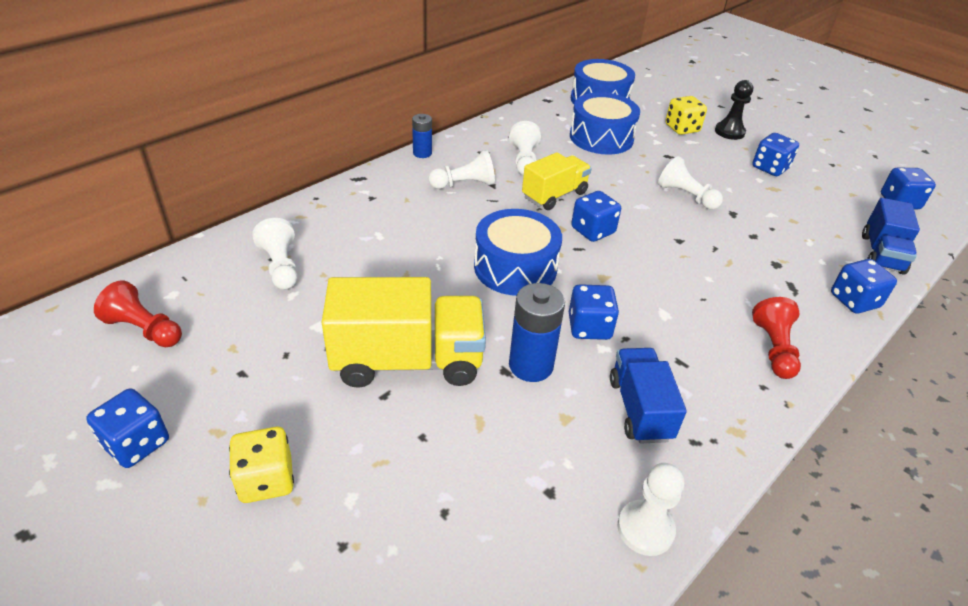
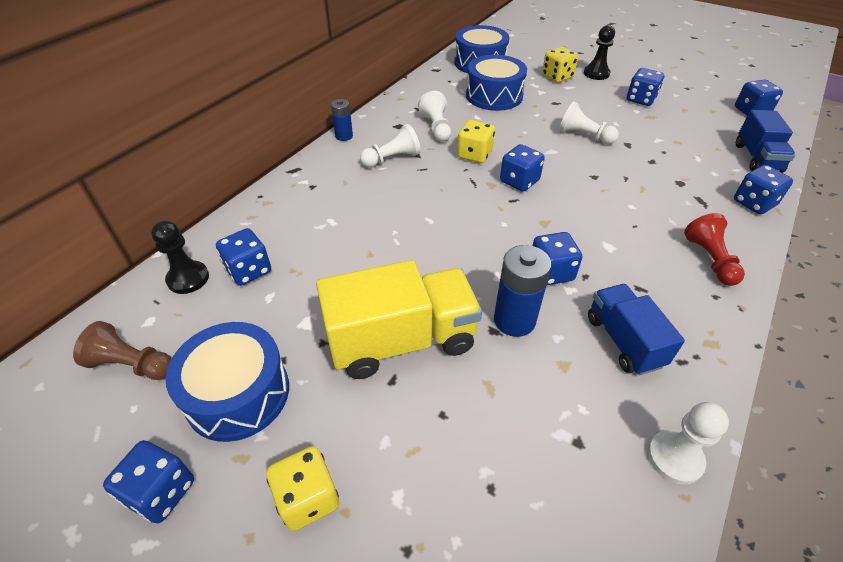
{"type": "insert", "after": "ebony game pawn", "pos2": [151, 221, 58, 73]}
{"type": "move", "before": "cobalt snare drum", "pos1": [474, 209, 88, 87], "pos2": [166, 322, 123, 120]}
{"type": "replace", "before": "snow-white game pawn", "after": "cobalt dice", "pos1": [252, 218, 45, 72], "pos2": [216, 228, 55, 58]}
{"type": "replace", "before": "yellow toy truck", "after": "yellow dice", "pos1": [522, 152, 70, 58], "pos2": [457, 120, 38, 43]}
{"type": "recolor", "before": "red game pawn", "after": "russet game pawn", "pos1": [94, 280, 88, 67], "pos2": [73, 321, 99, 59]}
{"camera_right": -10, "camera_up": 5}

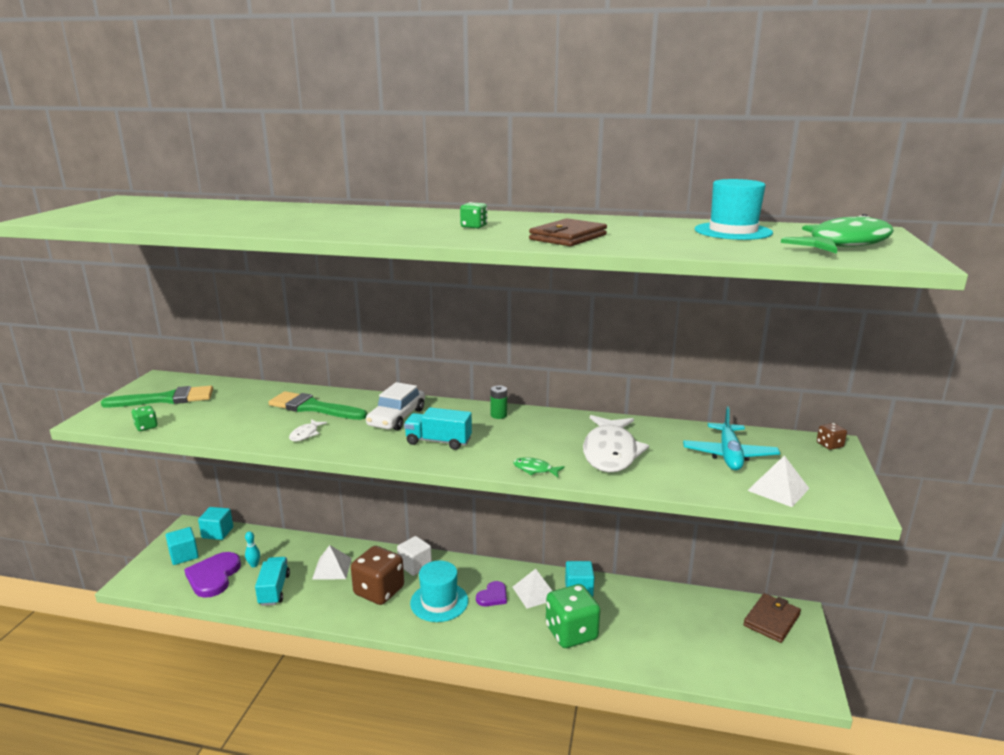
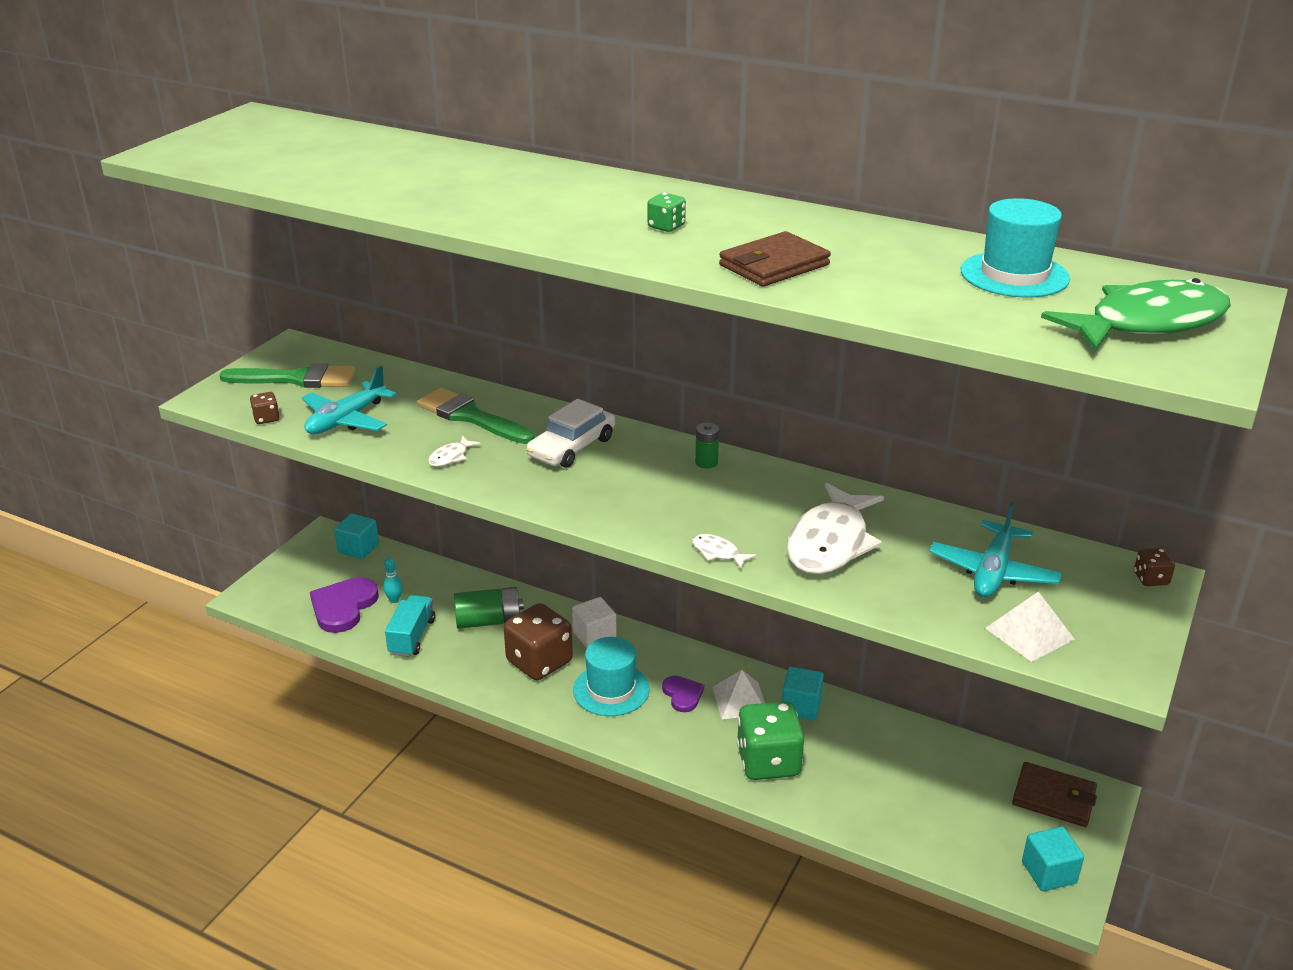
{"type": "delete", "before": "turquoise toy truck", "pos1": [404, 407, 68, 43]}
{"type": "insert", "after": "turquoise aeroplane", "pos2": [302, 366, 94, 69]}
{"type": "move", "before": "turquoise block", "pos1": [166, 527, 33, 38], "pos2": [1022, 827, 62, 64]}
{"type": "replace", "before": "snow-white solid pyramid", "after": "emerald battery", "pos1": [312, 545, 40, 35], "pos2": [454, 587, 70, 42]}
{"type": "recolor", "before": "emerald dice", "after": "russet dice", "pos1": [132, 406, 26, 25], "pos2": [250, 392, 30, 32]}
{"type": "recolor", "before": "emerald fish", "after": "snow-white fish", "pos1": [513, 457, 52, 20], "pos2": [692, 534, 64, 35]}
{"type": "rotate", "before": "royal purple love heart", "pos1": [476, 581, 31, 25], "pos2": [662, 676, 42, 36], "turn": -75}
{"type": "rotate", "before": "russet card wallet", "pos1": [743, 593, 58, 50], "pos2": [1012, 762, 85, 65], "turn": 60}
{"camera_right": 15, "camera_up": 10}

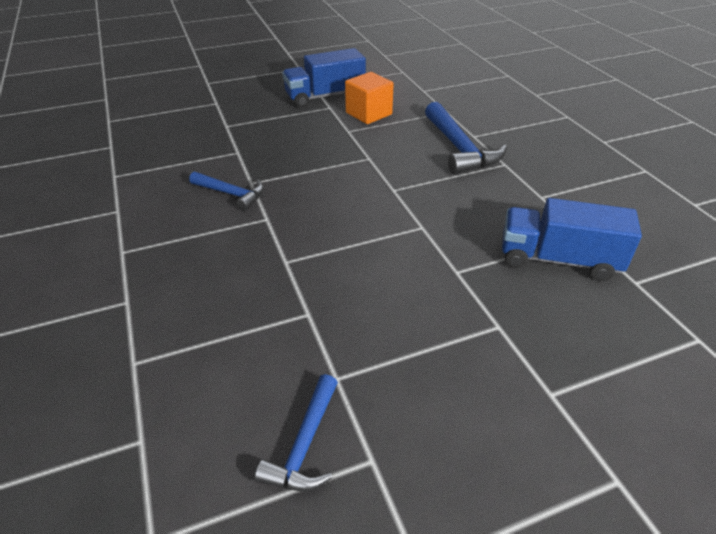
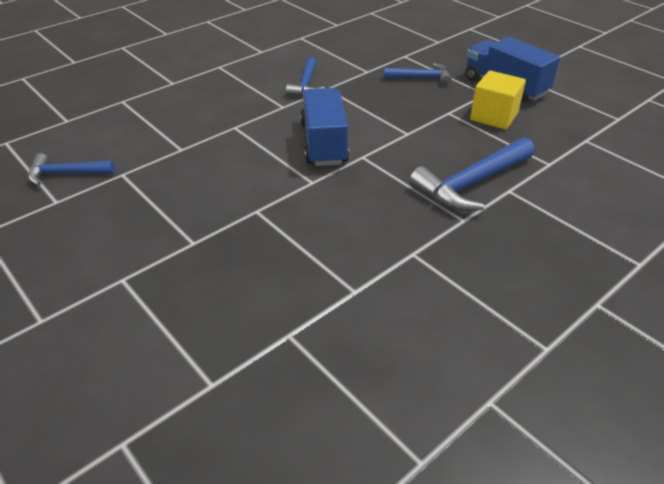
{"type": "insert", "after": "cobalt carpenter's hammer", "pos2": [384, 63, 68, 22]}
{"type": "move", "before": "cobalt toy truck", "pos1": [502, 198, 140, 83], "pos2": [300, 88, 49, 78]}
{"type": "recolor", "before": "bright orange block", "after": "yellow block", "pos1": [345, 72, 49, 52], "pos2": [470, 71, 56, 59]}
{"camera_right": 70, "camera_up": 0}

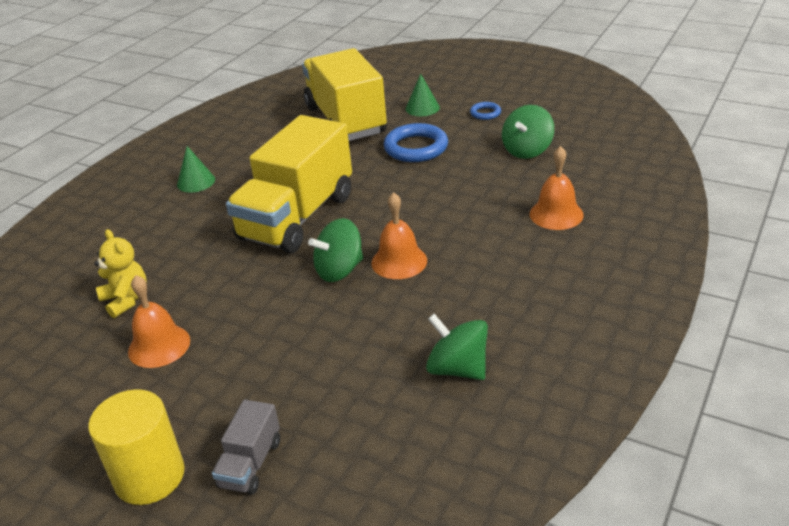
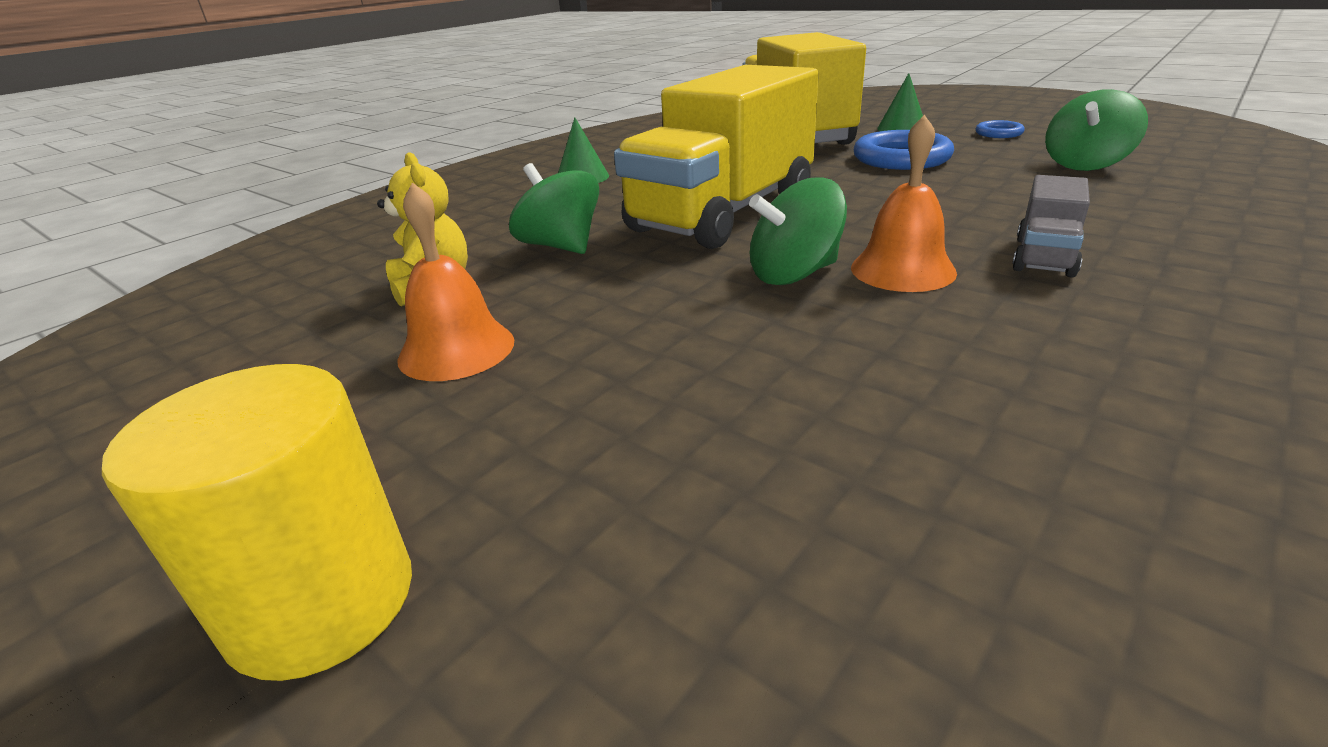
{"type": "delete", "before": "bright orange bell", "pos1": [530, 146, 54, 84]}
{"type": "move", "before": "gray toy truck", "pos1": [212, 400, 68, 94], "pos2": [1012, 175, 78, 102]}
{"type": "move", "before": "emerald toy top", "pos1": [426, 314, 62, 66], "pos2": [509, 163, 90, 91]}
{"camera_right": 10, "camera_up": -5}

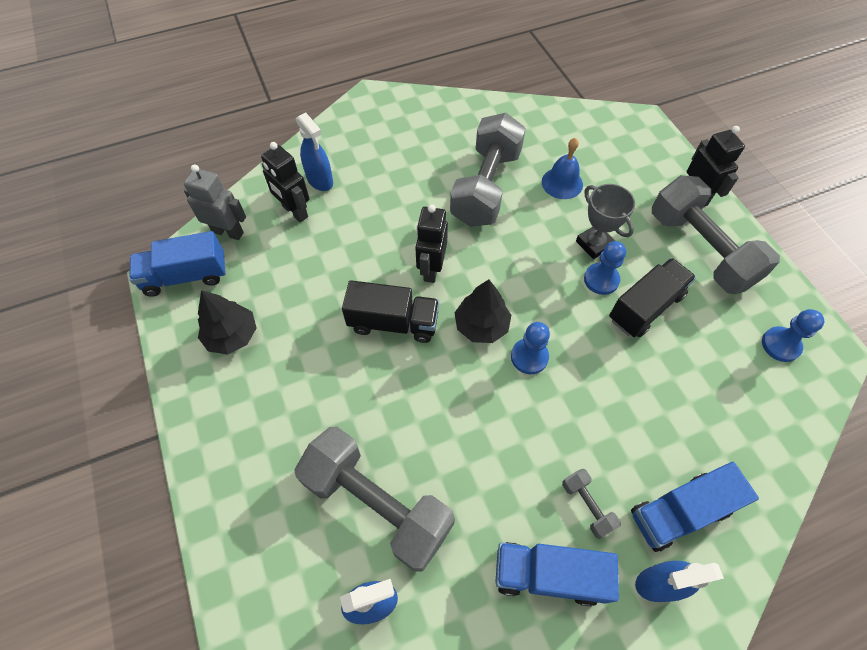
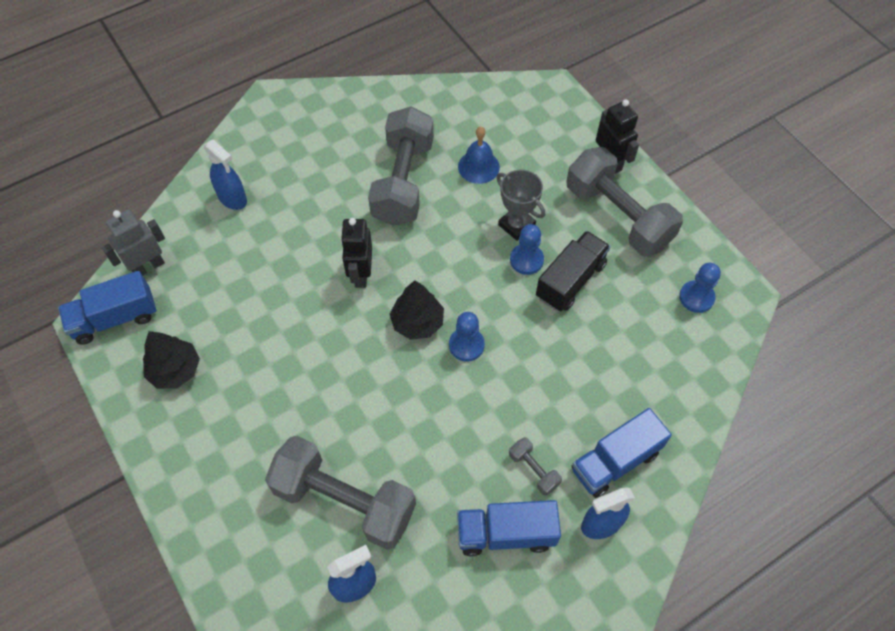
{"type": "delete", "before": "ebony robot", "pos1": [261, 142, 48, 80]}
{"type": "delete", "before": "ebony toy truck", "pos1": [342, 280, 97, 63]}
{"type": "rotate", "before": "gray robot", "pos1": [184, 164, 62, 76], "pos2": [102, 209, 63, 66], "turn": -45}
{"camera_right": -10, "camera_up": 0}

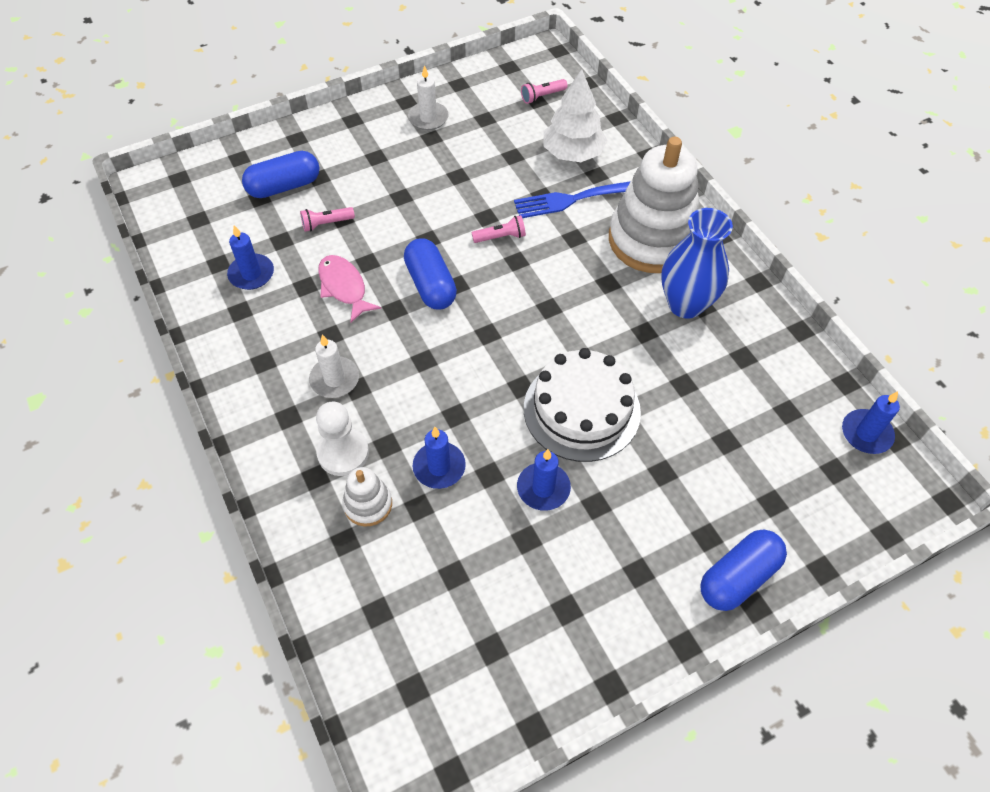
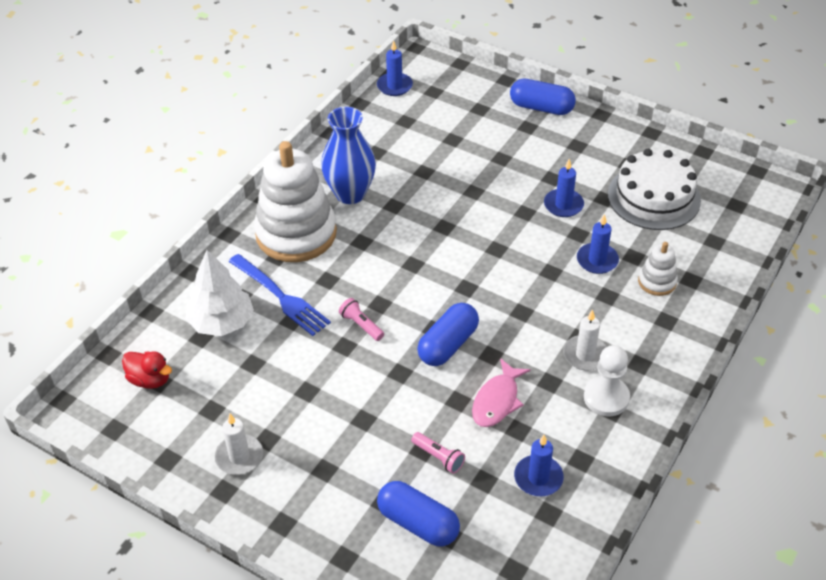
{"type": "move", "before": "snow-white game pawn", "pos1": [316, 402, 53, 74], "pos2": [584, 345, 46, 71]}
{"type": "move", "before": "snow-white gateau", "pos1": [524, 348, 117, 114], "pos2": [608, 149, 93, 81]}
{"type": "replace", "before": "rose-pink flashlight", "after": "red duck", "pos1": [521, 79, 47, 25], "pos2": [122, 351, 50, 38]}
{"camera_right": -120, "camera_up": -10}

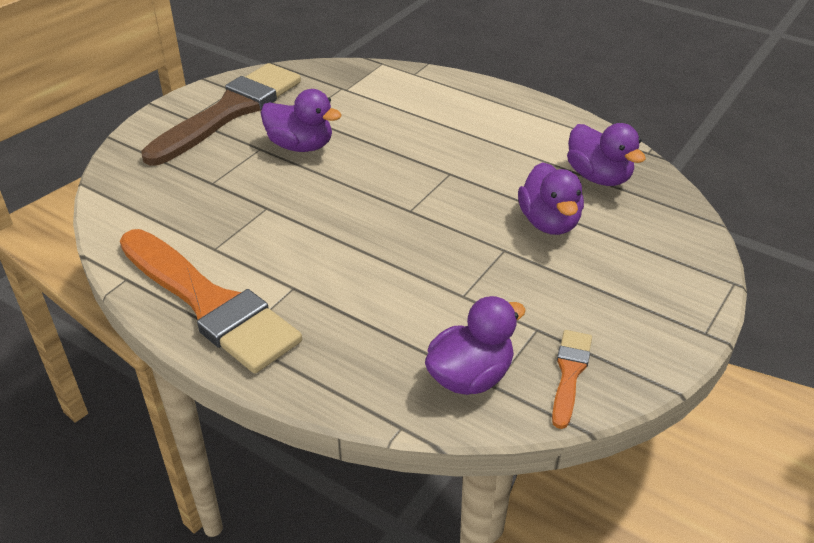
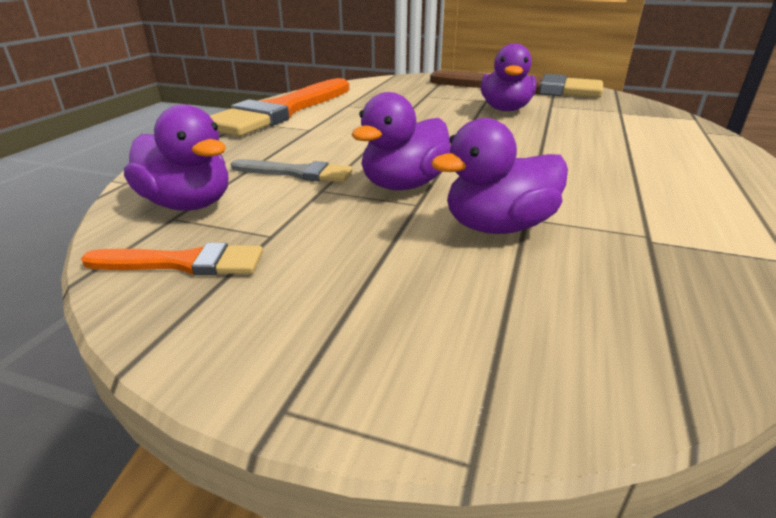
{"type": "insert", "after": "gray paintbrush", "pos2": [231, 159, 122, 23]}
{"type": "move", "before": "royal purple duck", "pos1": [567, 123, 79, 63], "pos2": [352, 92, 99, 98]}
{"camera_right": 75, "camera_up": -10}

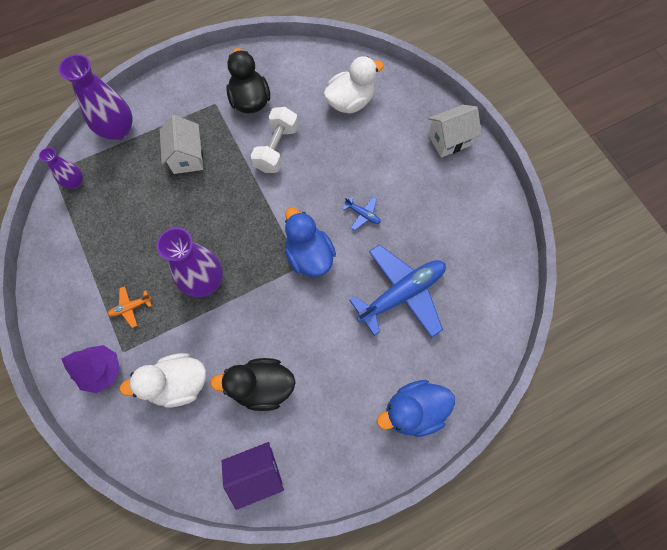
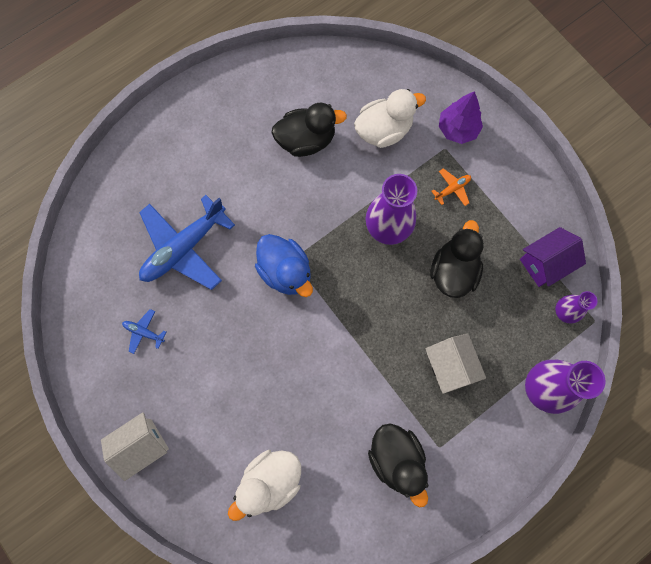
{"type": "delete", "before": "snow-white hand weight", "pos1": [251, 107, 47, 66]}
{"type": "delete", "before": "cobalt duck", "pos1": [377, 380, 78, 57]}
{"type": "insert", "after": "ebony duck", "pos2": [431, 220, 53, 78]}
{"type": "move", "before": "royal purple house", "pos1": [222, 442, 62, 68], "pos2": [520, 227, 66, 60]}
{"type": "move", "before": "cobalt aeroplane", "pos1": [342, 196, 39, 35], "pos2": [122, 309, 44, 45]}
{"camera_right": 170, "camera_up": 5}

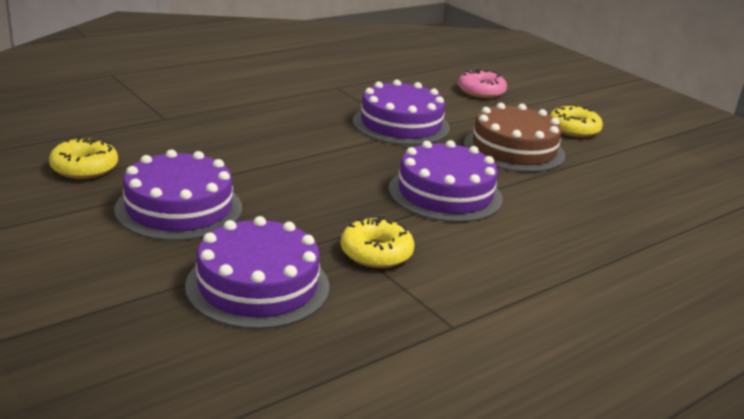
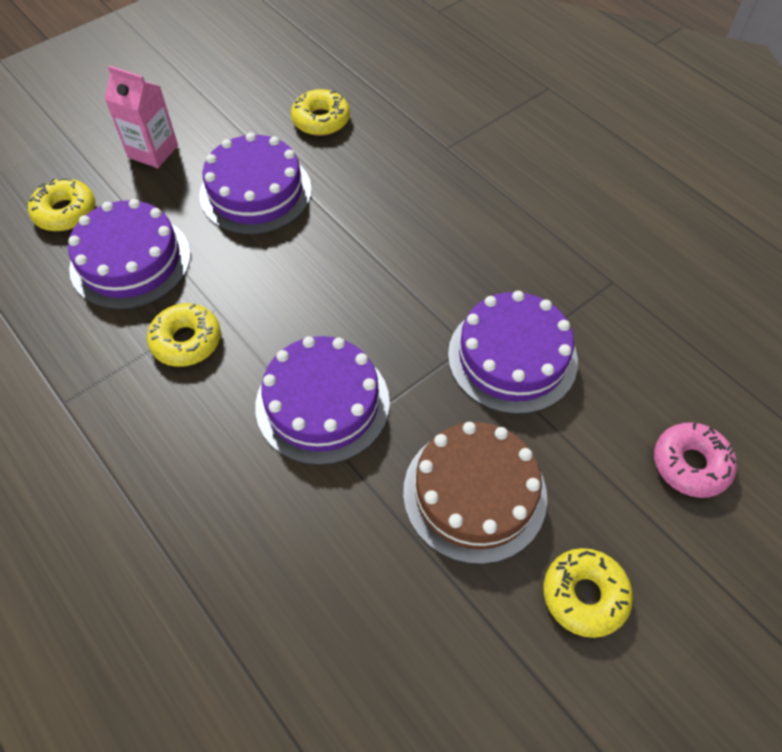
{"type": "insert", "after": "yellow donut", "pos2": [28, 177, 67, 54]}
{"type": "insert", "after": "rose-pink milk carton", "pos2": [105, 66, 73, 102]}
{"camera_right": 90, "camera_up": 30}

